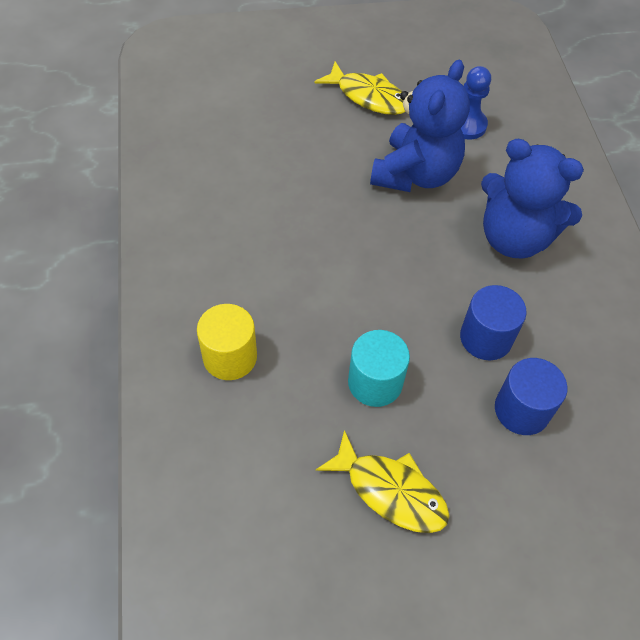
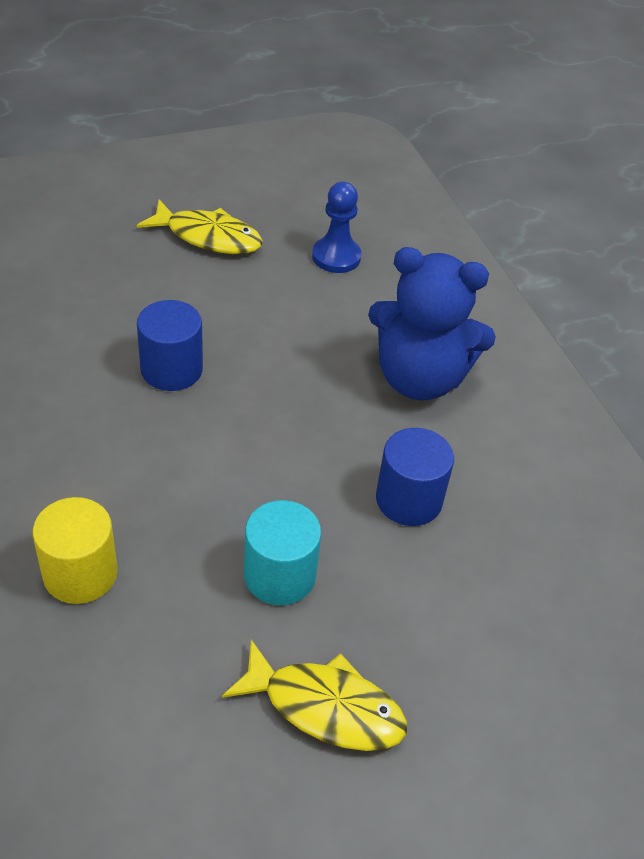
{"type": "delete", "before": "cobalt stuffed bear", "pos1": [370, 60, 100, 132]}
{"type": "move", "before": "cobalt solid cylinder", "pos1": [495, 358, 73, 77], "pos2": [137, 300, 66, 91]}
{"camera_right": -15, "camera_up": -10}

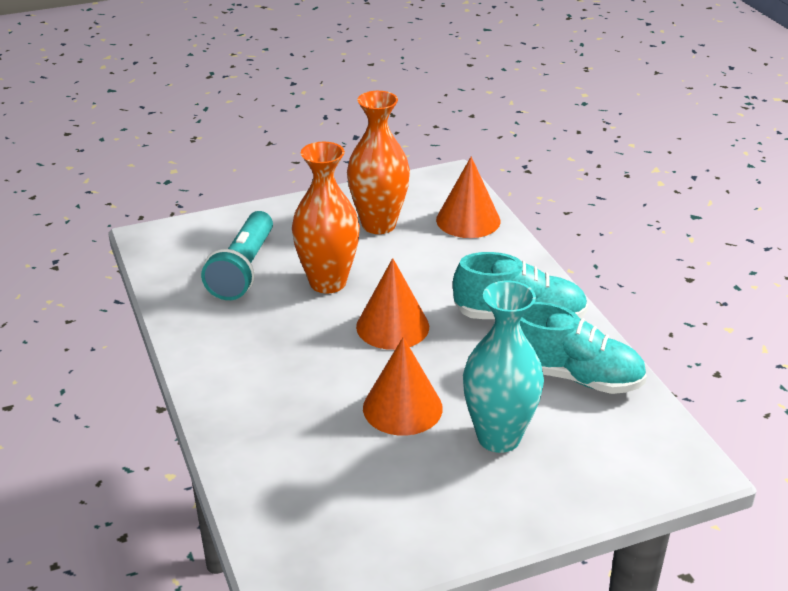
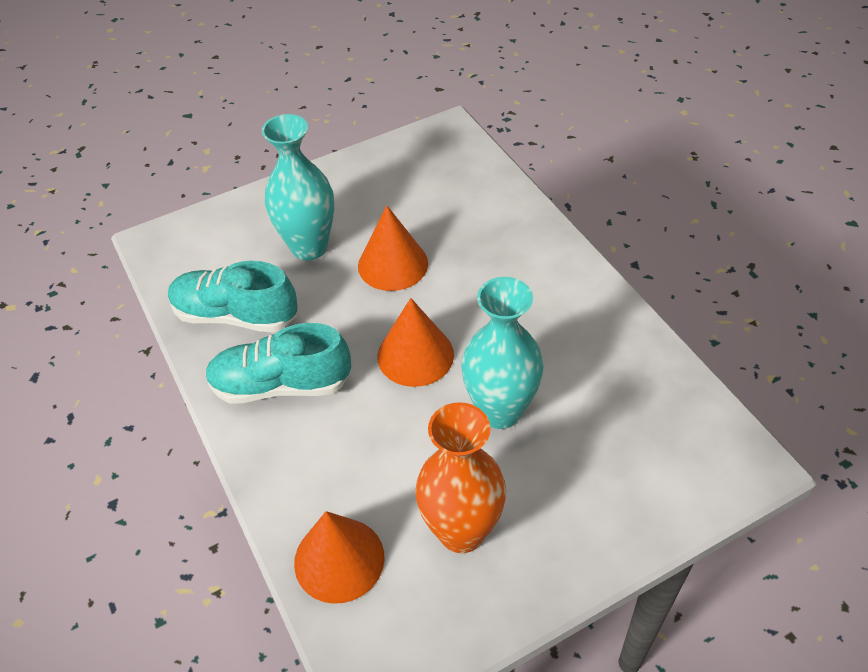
{"type": "delete", "before": "turquoise flashlight", "pos1": [201, 211, 72, 89]}
{"type": "recolor", "before": "bright orange tall vase", "after": "turquoise tall vase", "pos1": [292, 142, 68, 151], "pos2": [461, 277, 82, 152]}
{"camera_right": 175, "camera_up": 15}

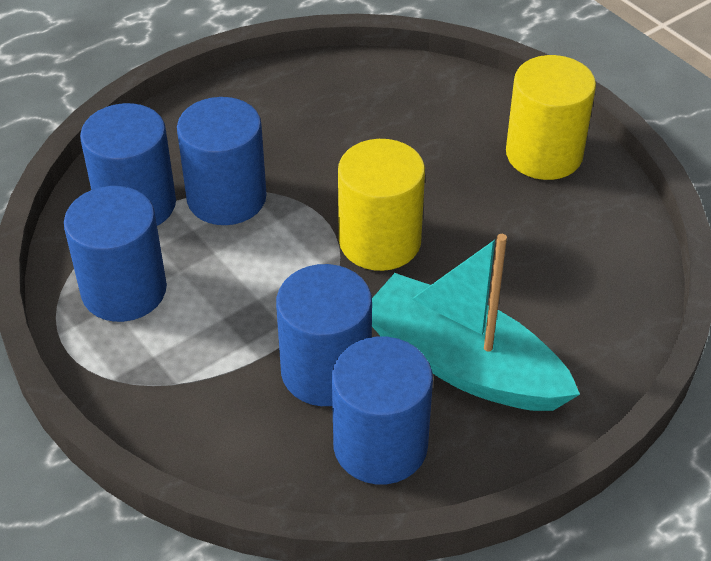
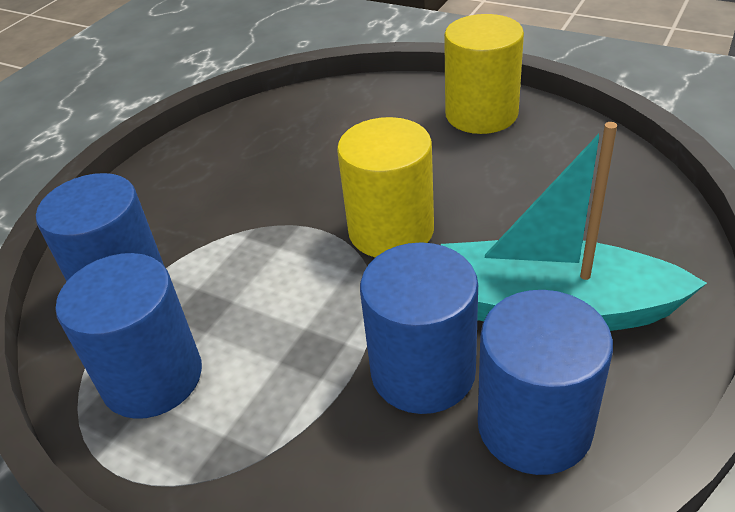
{"type": "delete", "before": "cobalt solid cylinder", "pos1": [177, 97, 90, 128]}
{"camera_right": -20, "camera_up": -5}

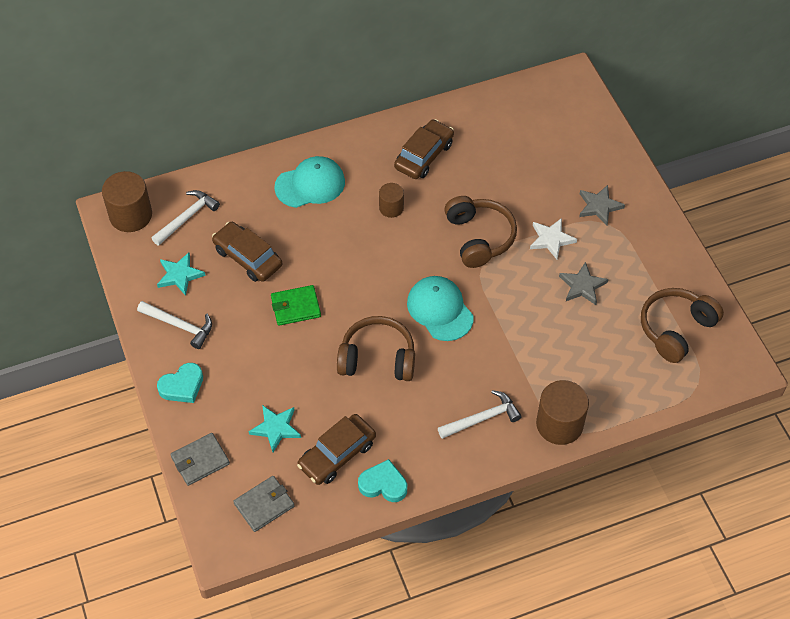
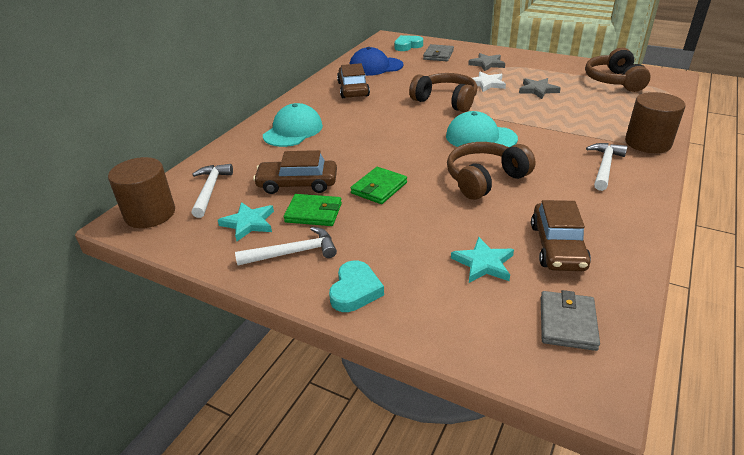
{"type": "delete", "before": "russet solid cylinder", "pos1": [379, 183, 25, 35]}
{"type": "insert", "after": "emerald card wallet", "pos2": [284, 194, 58, 32]}
{"type": "insert", "after": "cobalt cap", "pos2": [349, 47, 55, 29]}
{"type": "move", "before": "gray card wallet", "pos1": [170, 433, 60, 53], "pos2": [423, 44, 31, 17]}
{"type": "move", "before": "turquoise love heart", "pos1": [358, 459, 49, 43], "pos2": [395, 35, 28, 16]}
{"camera_right": -40, "camera_up": -20}

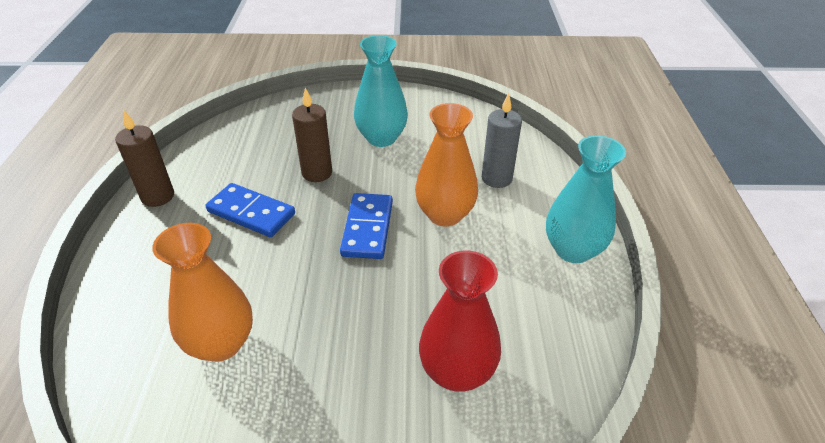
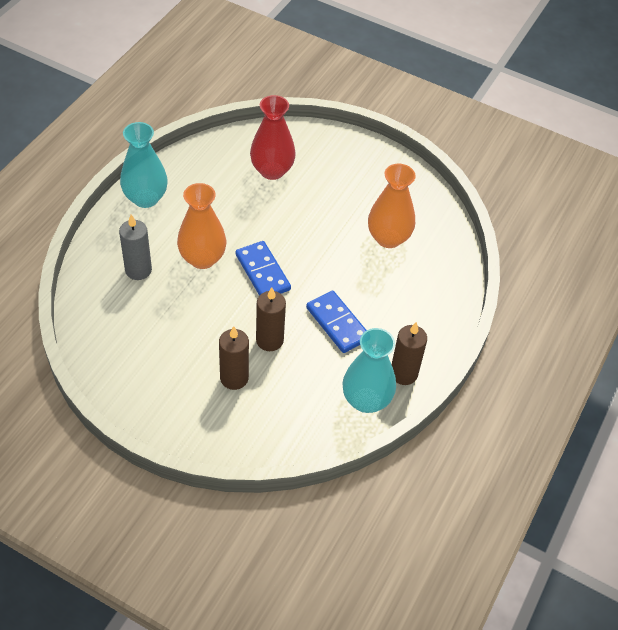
{"type": "insert", "after": "russet pillar candle", "pos2": [219, 326, 30, 64]}
{"type": "move", "before": "turquoise tall vase", "pos1": [354, 35, 54, 112], "pos2": [343, 328, 53, 85]}
{"type": "rotate", "before": "cobalt domino piece", "pos1": [340, 193, 53, 66], "pos2": [236, 241, 55, 55], "turn": -60}
{"camera_right": -155, "camera_up": 10}

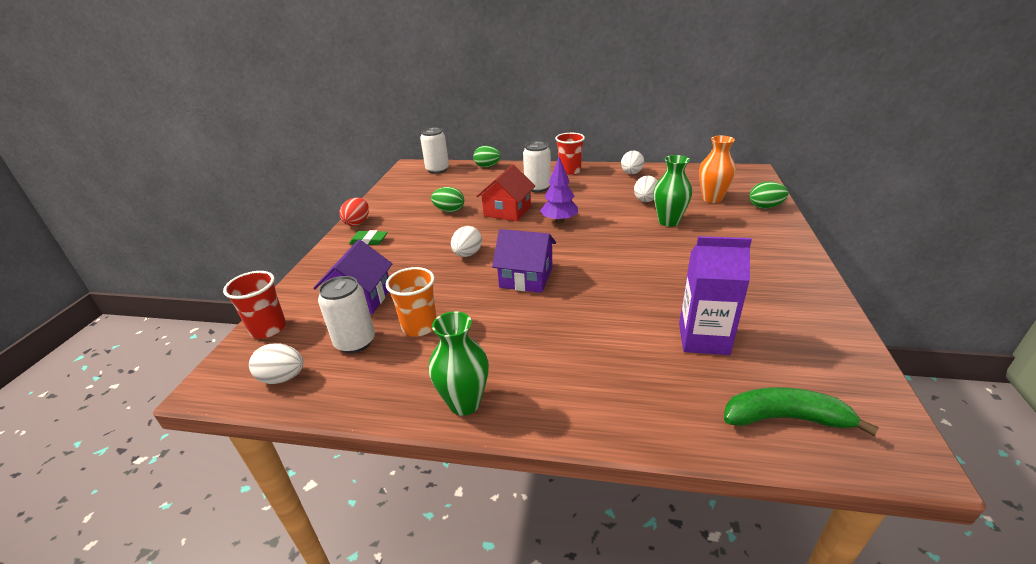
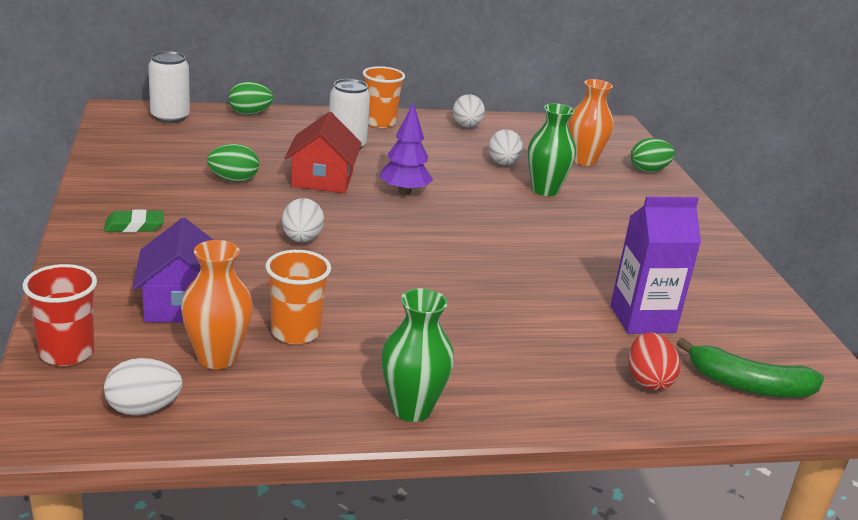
{"type": "delete", "before": "royal purple house", "pos1": [492, 229, 64, 64]}
{"type": "move", "before": "red egg", "pos1": [339, 198, 30, 28], "pos2": [628, 332, 52, 58]}
{"type": "replace", "before": "snow-white tin", "after": "bright orange tall vase", "pos1": [318, 276, 57, 77], "pos2": [181, 240, 72, 129]}
{"type": "recolor", "before": "red tumbler", "after": "bright orange tumbler", "pos1": [555, 133, 30, 43], "pos2": [363, 66, 42, 62]}
{"type": "rotate", "before": "emerald banana", "pos1": [724, 387, 155, 49], "pos2": [677, 338, 147, 59], "turn": -150}
{"camera_right": -25, "camera_up": -5}

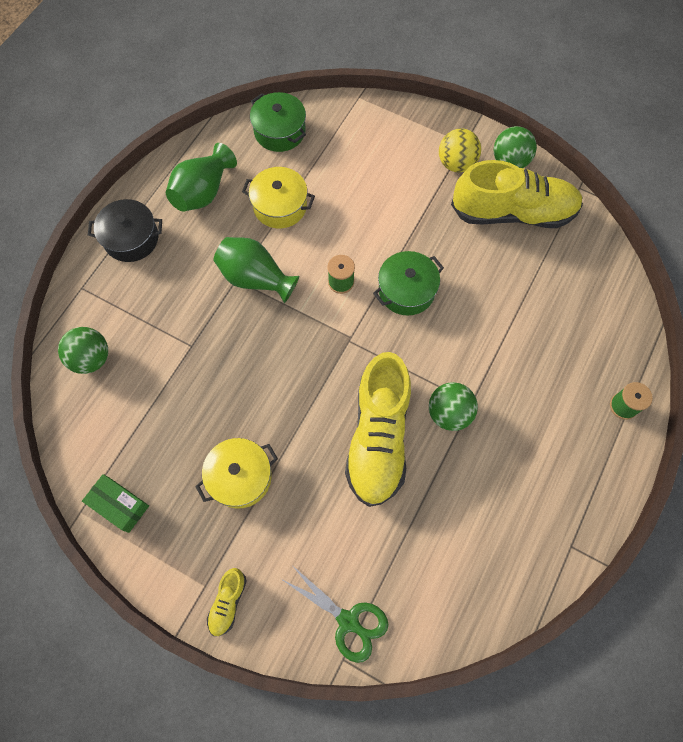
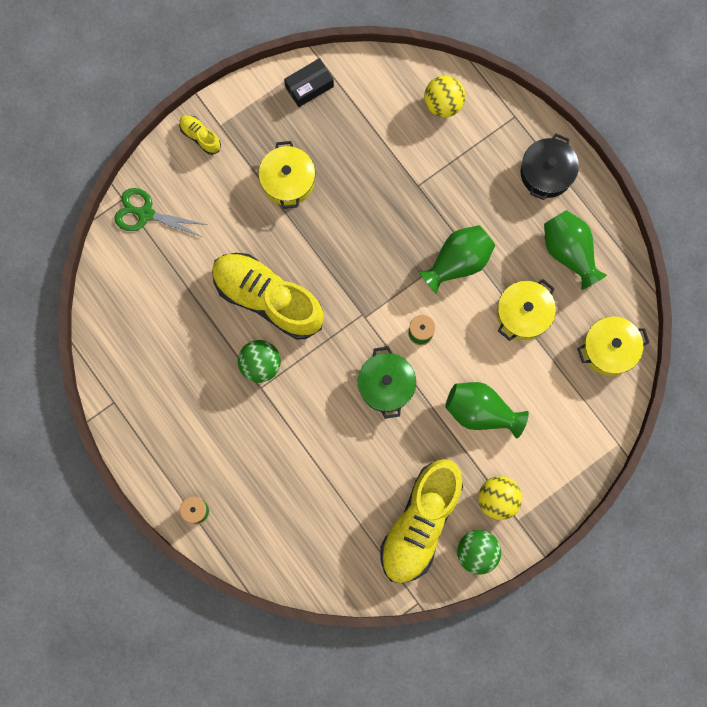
{"type": "insert", "after": "emerald tall vase", "pos2": [445, 382, 84, 57]}
{"type": "recolor", "before": "emerald ball", "after": "yellow ball", "pos1": [58, 327, 50, 47], "pos2": [424, 76, 41, 42]}
{"type": "recolor", "before": "emerald box", "after": "ebony box", "pos1": [82, 474, 67, 59], "pos2": [284, 58, 50, 49]}
{"type": "recolor", "before": "emerald cooking pot", "after": "yellow cooking pot", "pos1": [250, 92, 56, 60], "pos2": [577, 316, 73, 60]}
{"type": "rotate", "before": "emerald pair of scissors", "pos1": [281, 564, 108, 99], "pos2": [114, 188, 94, 49], "turn": 45}
{"camera_right": 115, "camera_up": 10}

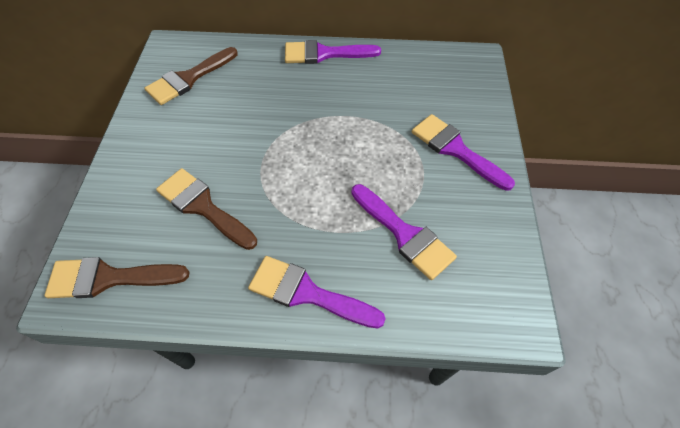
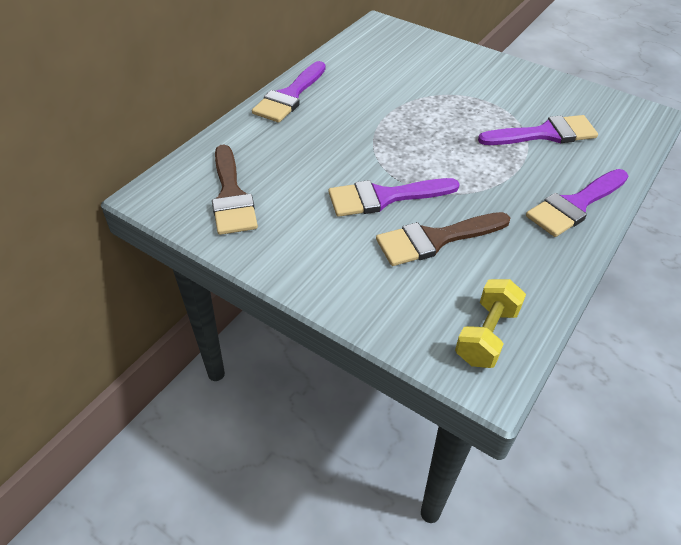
{"type": "move", "before": "royal purple paintbrush", "pos1": [412, 114, 103, 77], "pos2": [328, 178, 132, 39]}
{"type": "replace", "before": "russet paintbrush", "after": "yellow hand weight", "pos1": [44, 257, 146, 41], "pos2": [455, 279, 71, 89]}
{"camera_right": -60, "camera_up": -10}

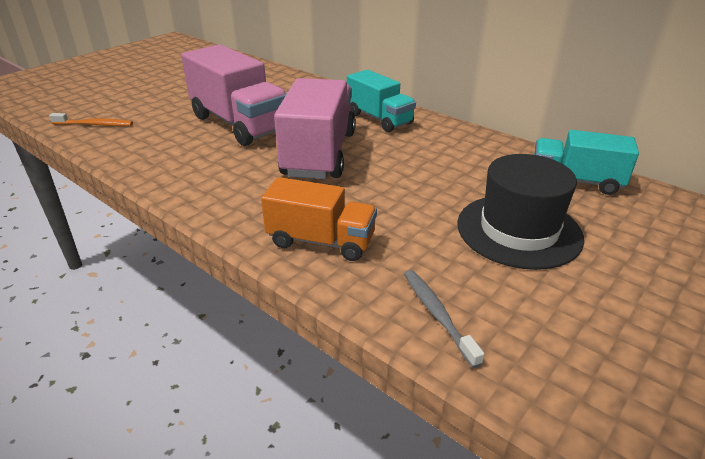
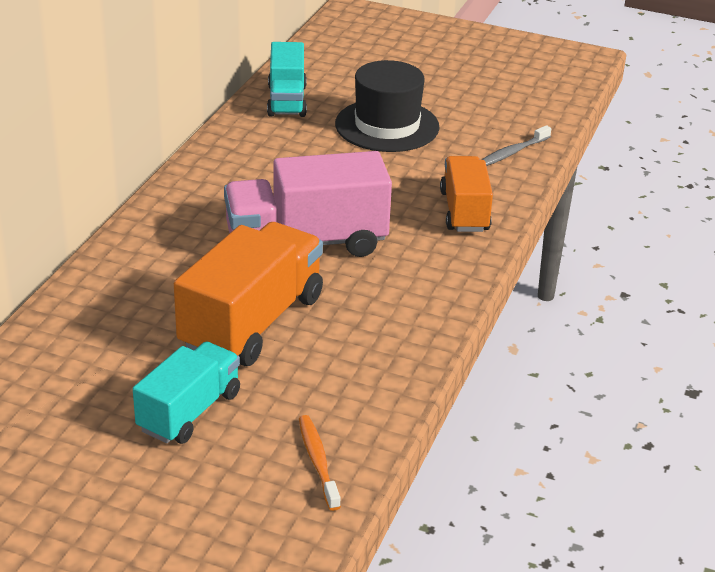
{"type": "move", "before": "turquoise toy truck", "pos1": [347, 70, 69, 62], "pos2": [133, 342, 107, 102]}
{"type": "recolor", "before": "rose-pink toy truck", "after": "bright orange toy truck", "pos1": [181, 44, 106, 102], "pos2": [174, 222, 149, 144]}
{"camera_right": -110, "camera_up": 0}

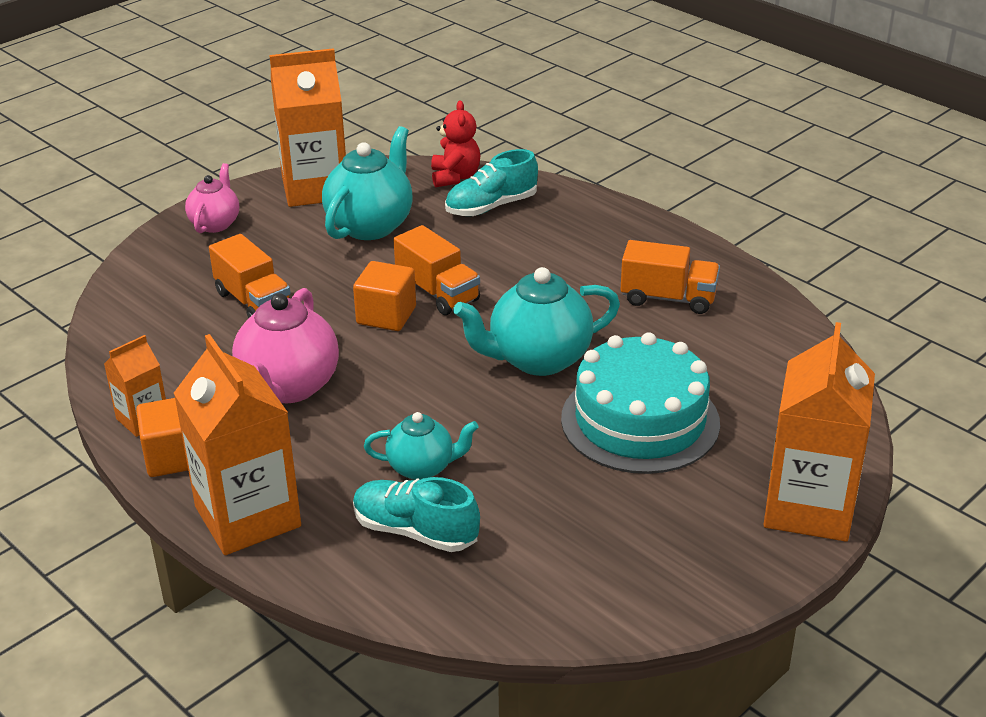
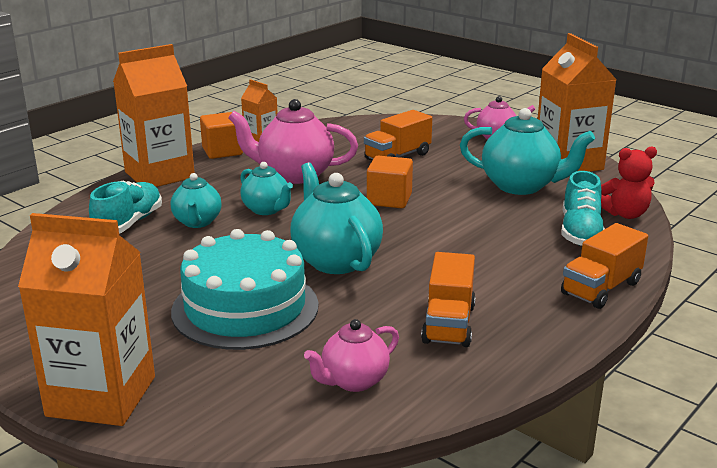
{"type": "insert", "after": "turquoise teapot", "pos2": [240, 162, 53, 53]}
{"type": "insert", "after": "rose-pink teapot", "pos2": [304, 319, 95, 73]}
{"type": "move", "before": "bright orange toy truck", "pos1": [393, 225, 87, 90], "pos2": [561, 223, 87, 86]}
{"type": "rotate", "before": "turquoise sneaker", "pos1": [445, 149, 93, 67], "pos2": [561, 171, 44, 75], "turn": -135}
{"camera_right": 85, "camera_up": -10}

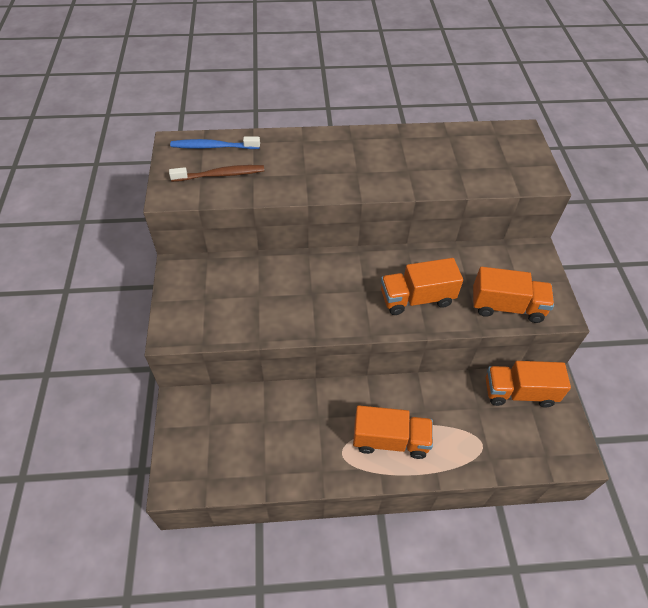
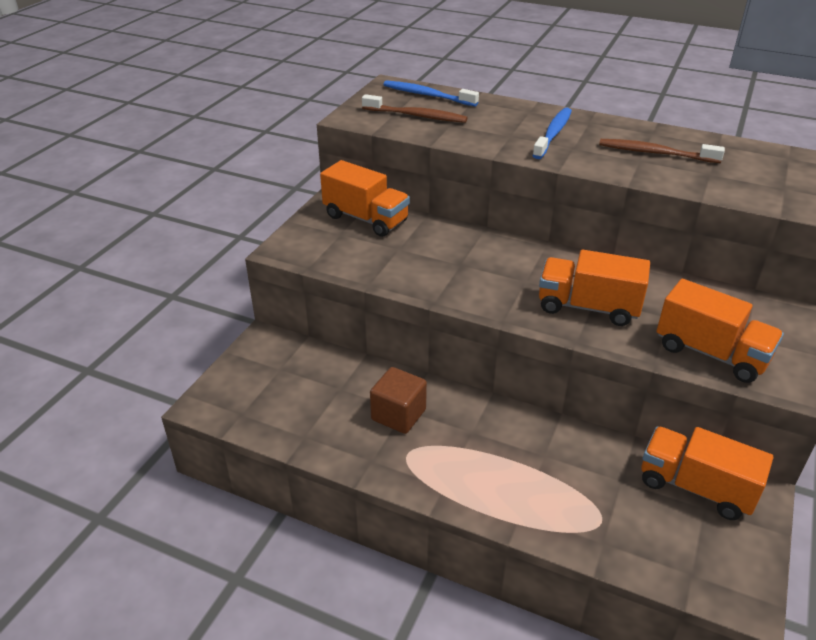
{"type": "insert", "after": "russet block", "pos2": [370, 367, 57, 67]}
{"type": "insert", "after": "cobalt toothbrush", "pos2": [532, 108, 40, 51]}
{"type": "insert", "after": "russet toothbrush", "pos2": [599, 139, 126, 24]}
{"type": "move", "before": "bright orange toy truck", "pos1": [353, 405, 80, 54], "pos2": [320, 160, 90, 77]}
{"camera_right": 30, "camera_up": -15}

